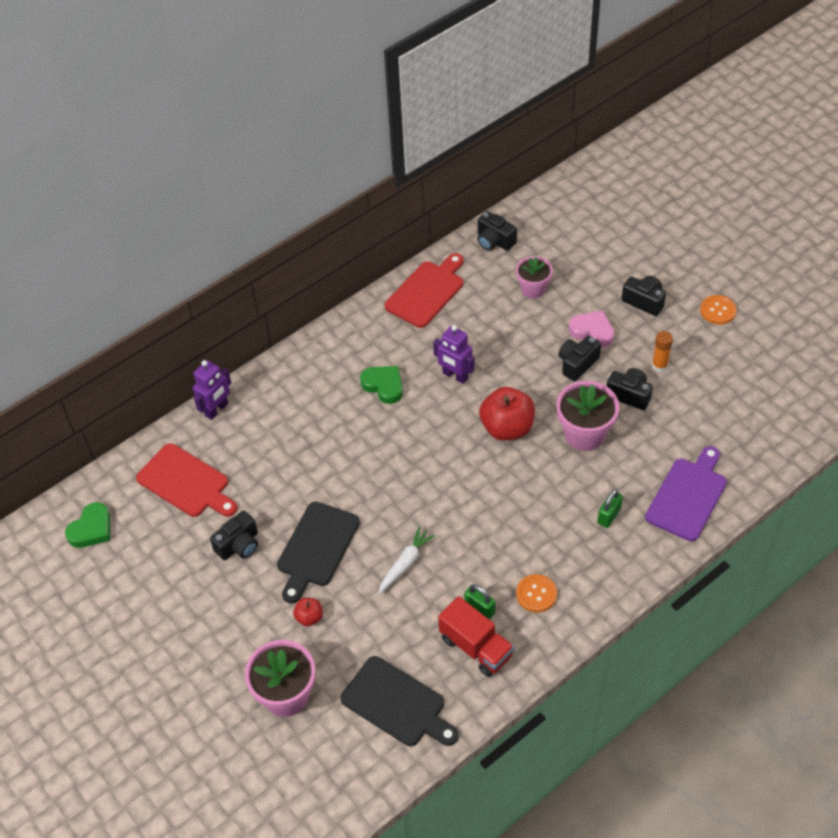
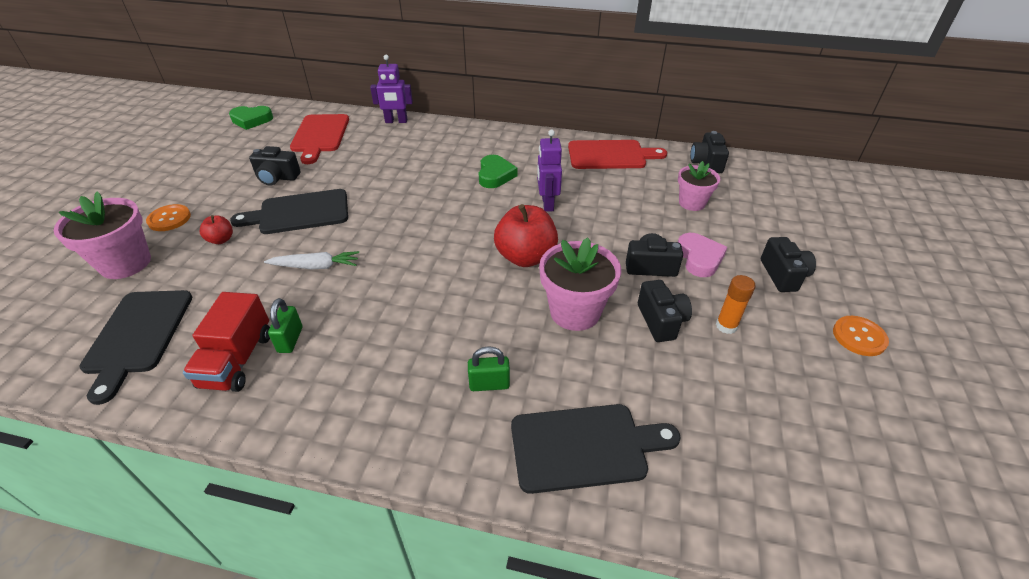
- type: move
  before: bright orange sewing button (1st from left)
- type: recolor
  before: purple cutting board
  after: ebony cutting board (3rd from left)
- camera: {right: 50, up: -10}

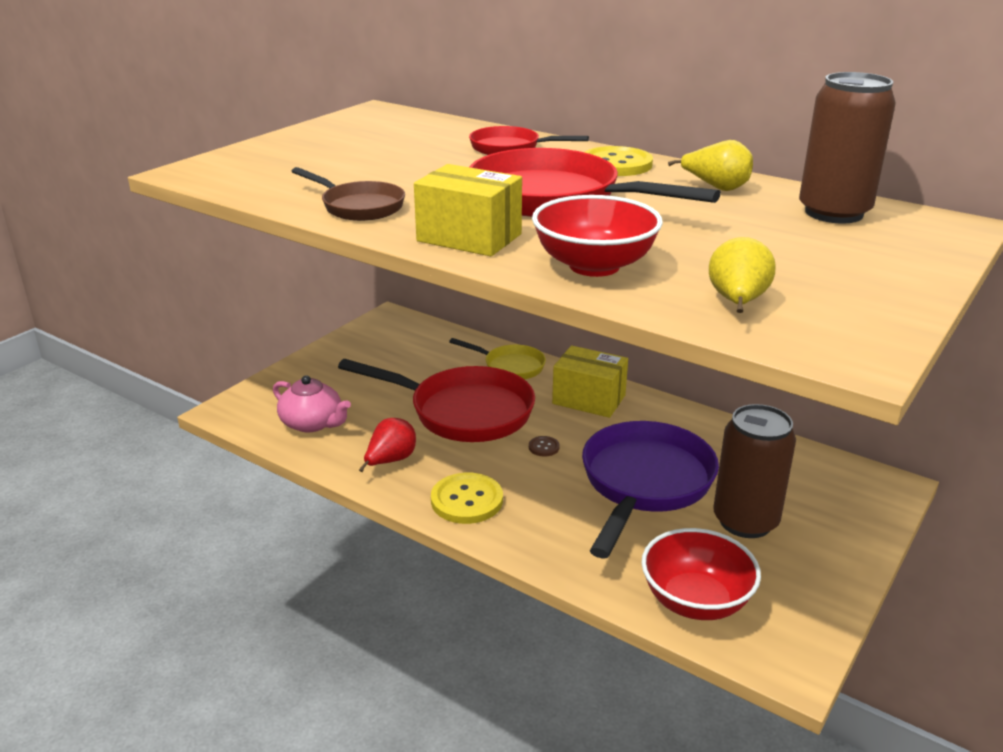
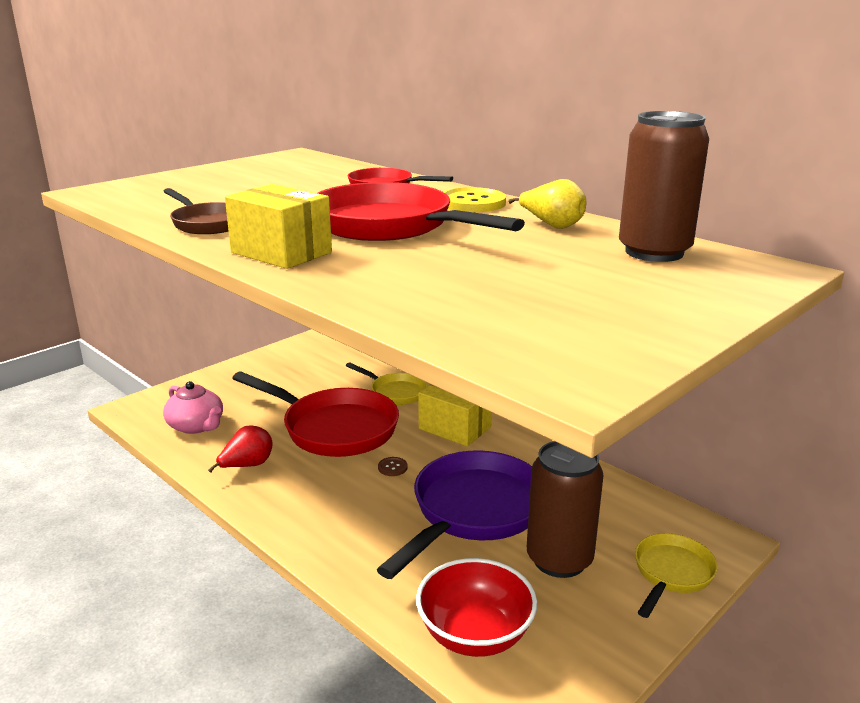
- type: delete
  before: golden sewing button (1st from left)
- type: delete
  before: crimson deep dish (1st from left)
- type: delete
  before: golden toy pear (2nd from left)
- type: insert
  after: golden skillet (2nd from left)
- camera: {right: 10, up: -5}

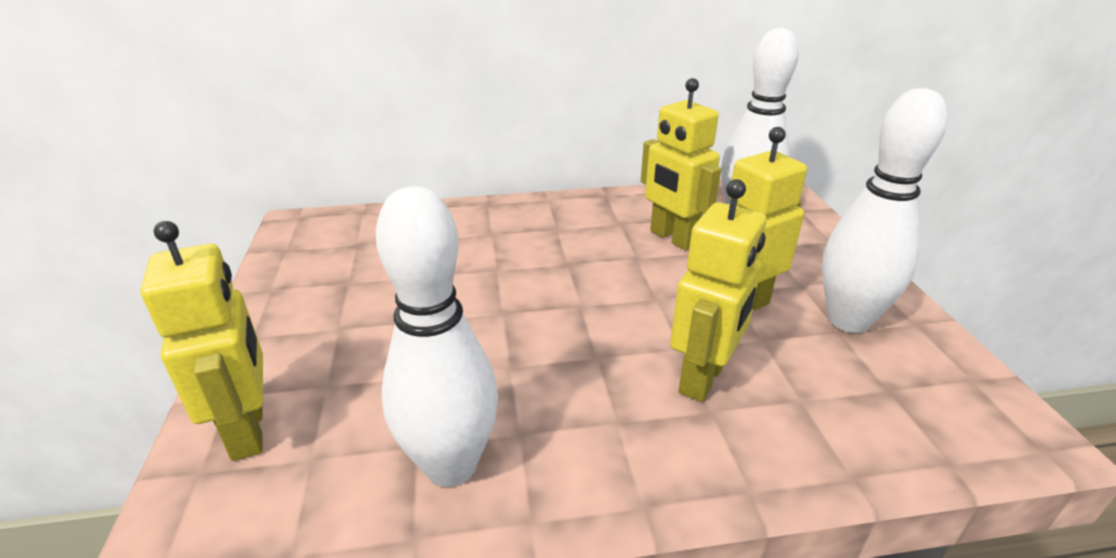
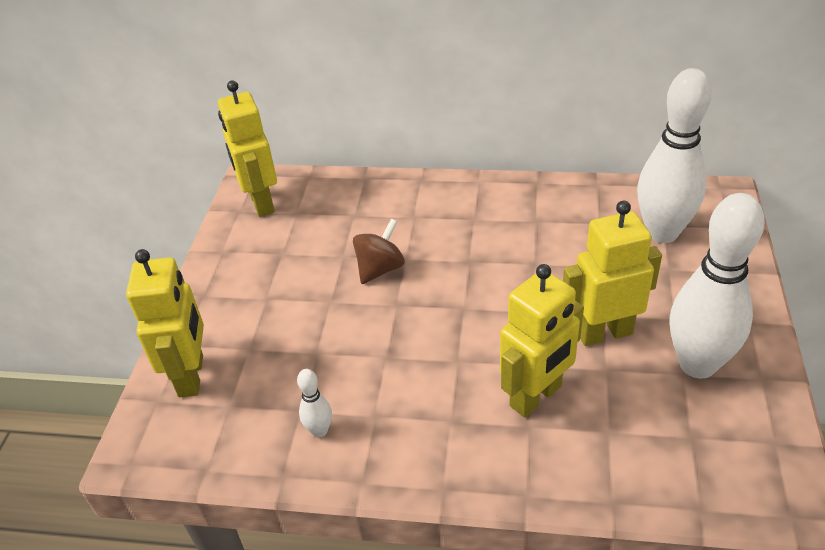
- type: resize
  before: snow-white bowling pin (1st from left)
  scale: 0.42
- type: move
  before: golden toy robot (2nd from left)
- type: insert
  after: dark brown toy top
- camera: {right: 20, up: 10}

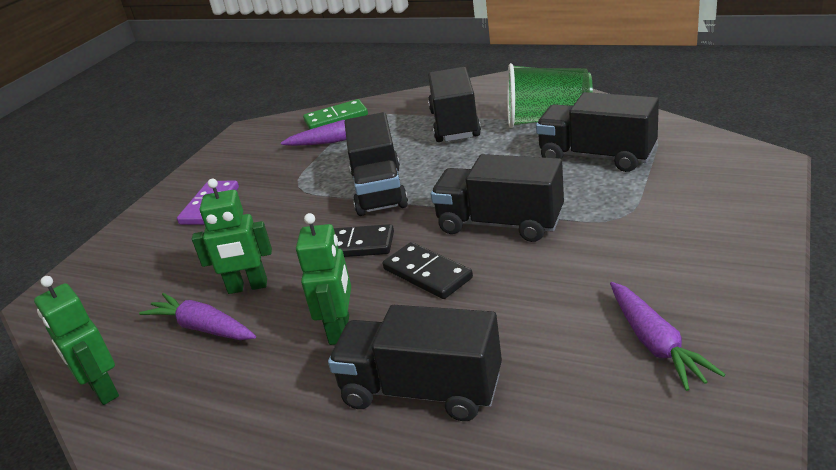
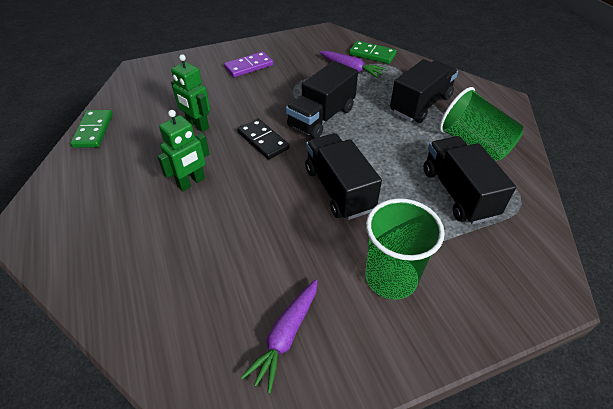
- type: replace
  before: emerald toy robot (1st from left)
  after: emerald domino tile (1st from left)
- type: delete
  before: purple root vegetable (1st from left)
- type: delete
  before: ebony toy truck (2nd from left)
- type: delete
  before: ebony domino tile (2nd from left)
- type: insert
  after: emerald tumbler (1st from left)
- camera: {right: 40, up: 15}

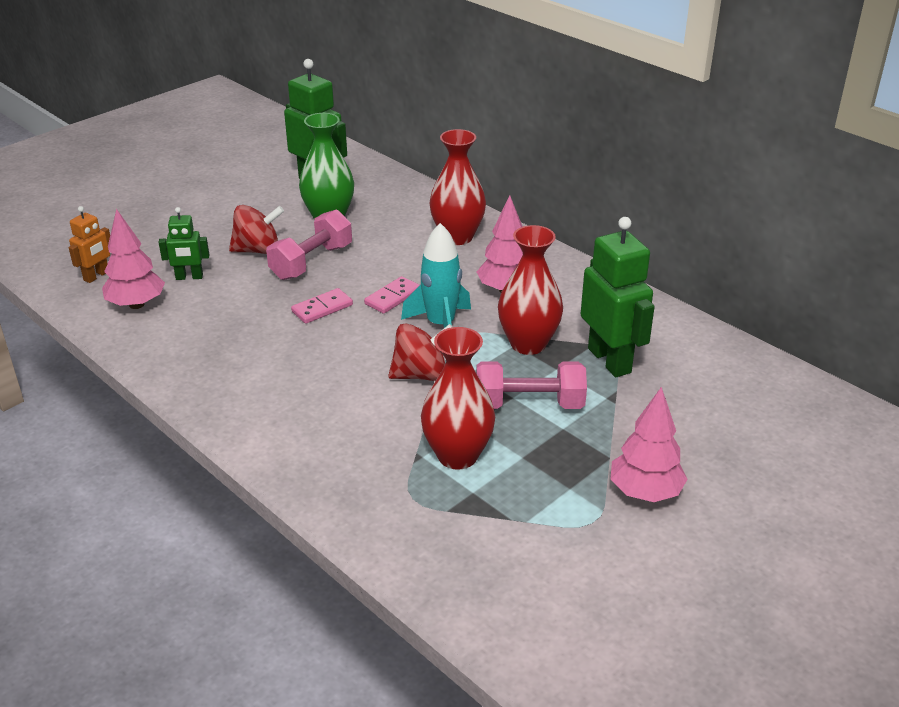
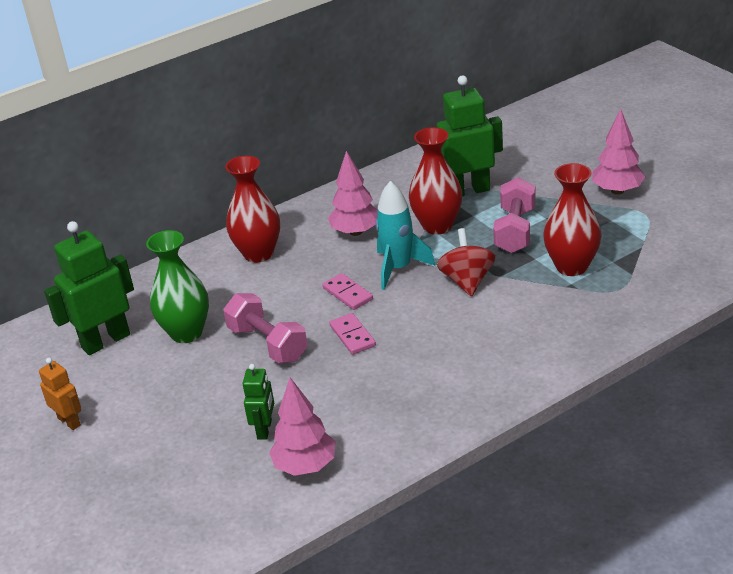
- type: move
  before: bright orange toy robot
- type: delete
  before: crimson toy top (1st from left)
- camera: {right: -75, up: 0}

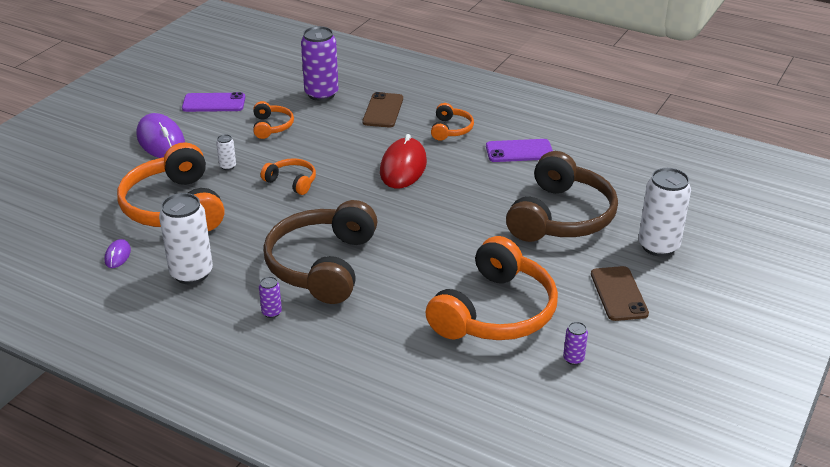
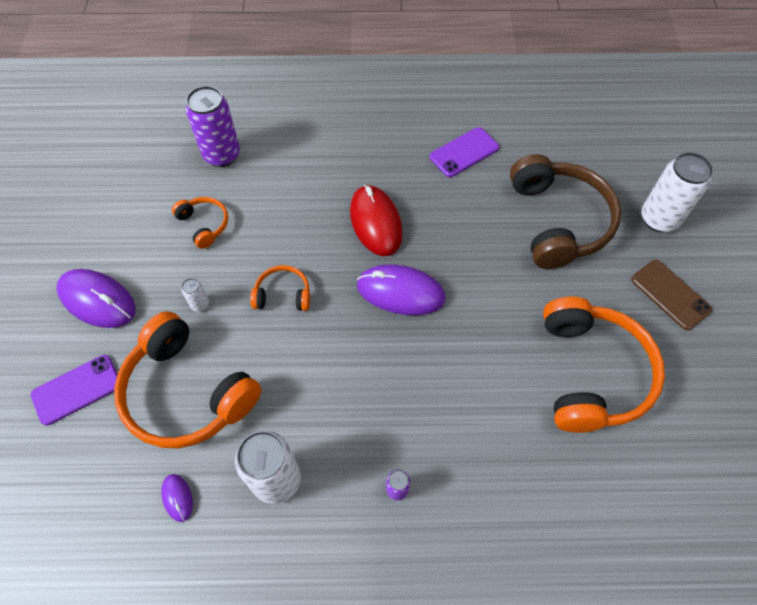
- type: move
  before: purple mobile phone (1st from left)
- type: delete
  before: dark brown headset (1st from left)
- type: delete
  before: dark brown mobile phone (1st from left)
- type: delete
  before: bright orange headset (4th from left)
- type: delete
  before: purple can (3rd from left)
- type: insert
  after: purple mouse (3rd from left)
- camera: {right: -30, up: 25}

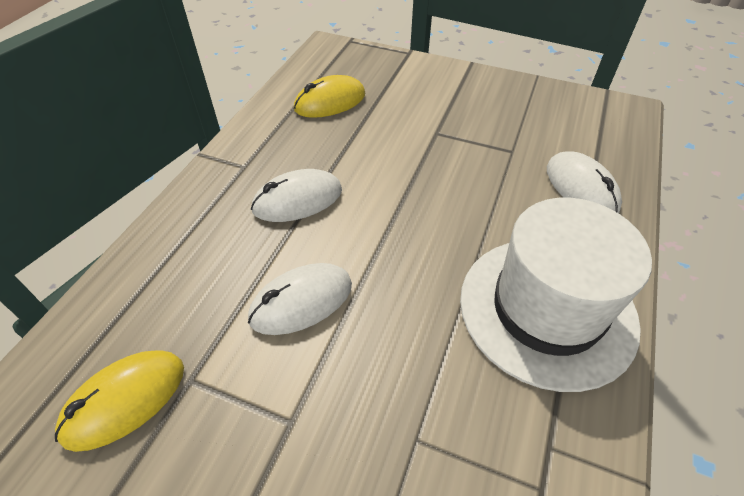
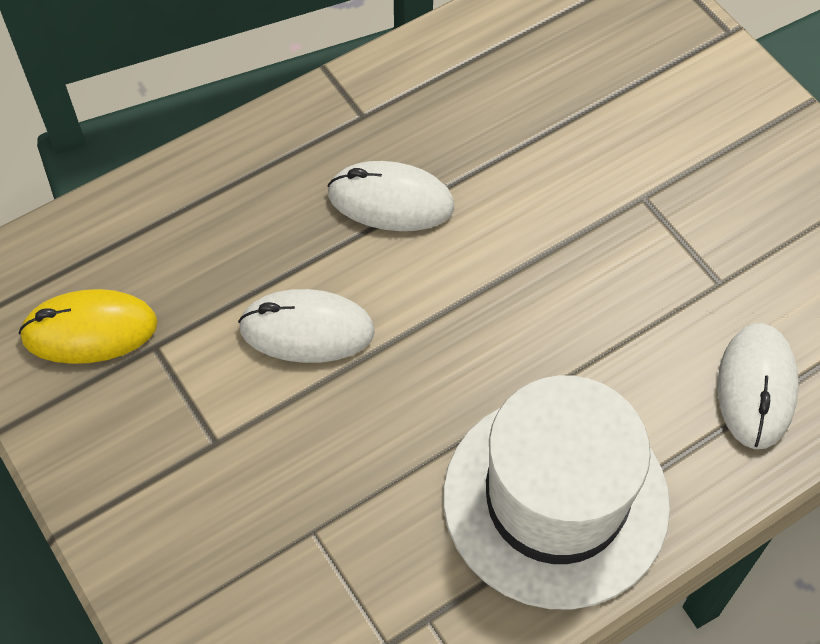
- type: delete
  before: golden mouse (2nd from left)
- camera: {right: 35, up: 10}

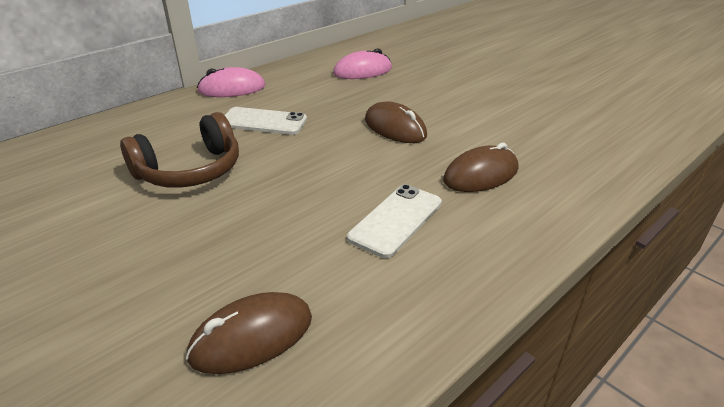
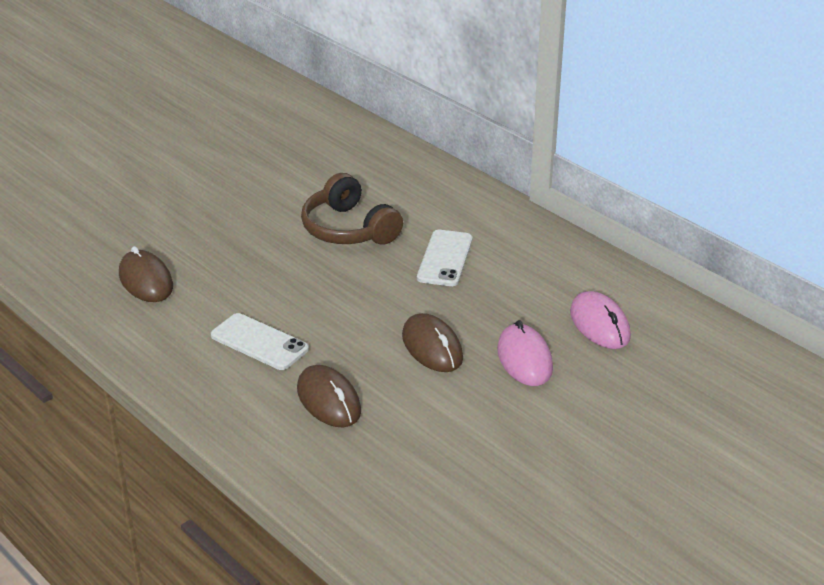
- type: move
  before: pink mouse (1st from left)
- type: rotate
  before: dark brown mouse (2nd from left in the first image)
  turn: -75
- camera: {right: 90, up: 0}

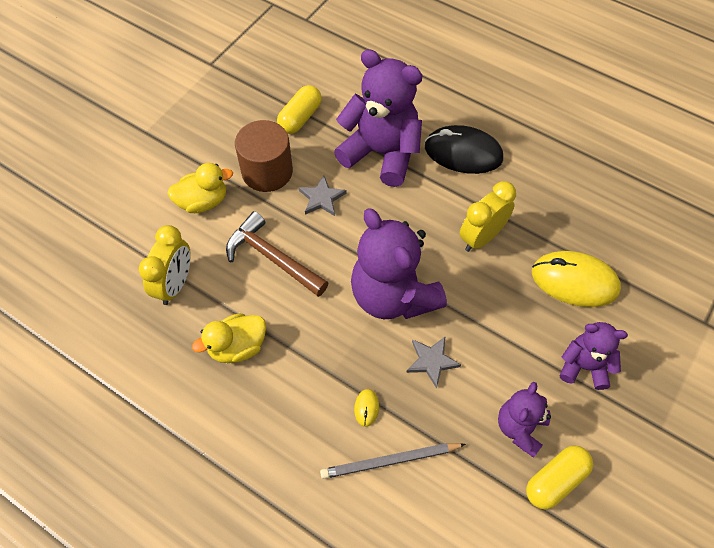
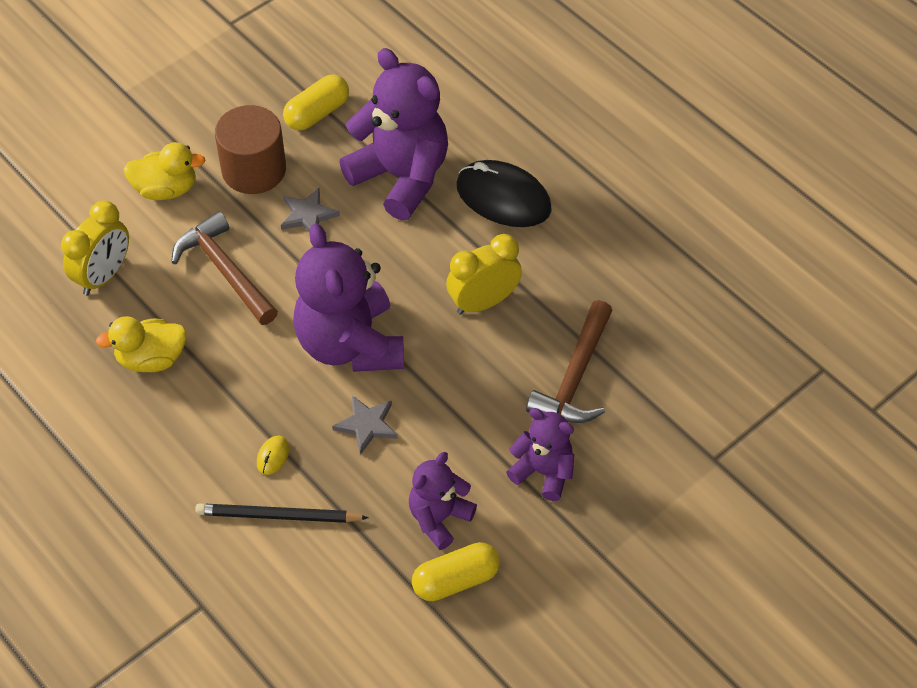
- type: recolor
  before: gray wooden pencil
  after: ebony wooden pencil
- type: replace
  before: golden mouse (2nd from left)
  after: dark brown hammer (2nd from left)
- camera: {right: 15, up: -5}

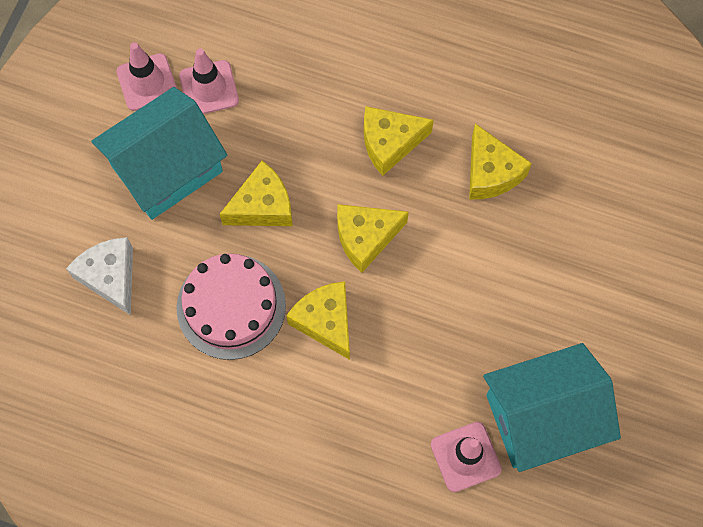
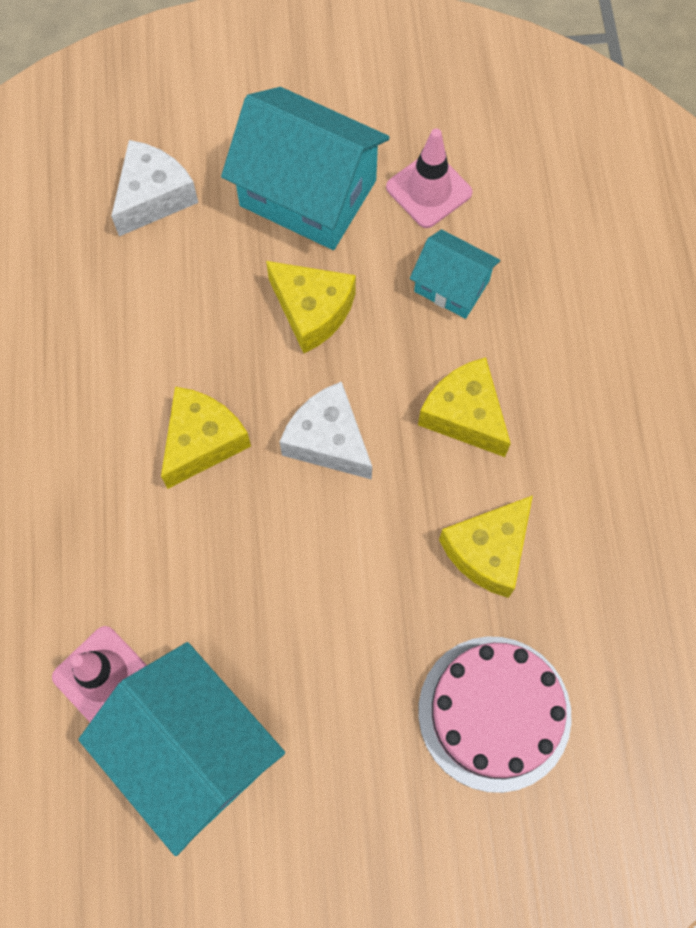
- type: delete
  before: pink safety cone (1st from left)
- type: move
  before: pink gateau
- type: recolor
  before: golden cheese (3rd from left)
  after: snow-white cheese (2nd from left)
- type: insert
  after: teal house (3rd from left)
- camera: {right: 65, up: 0}

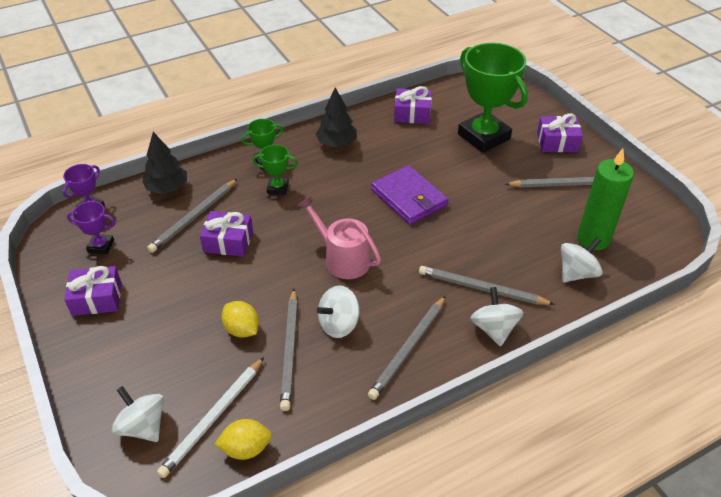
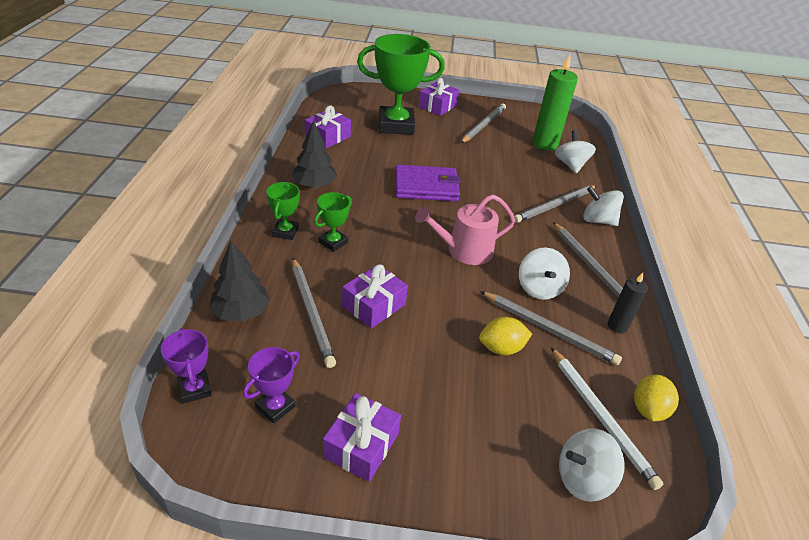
- type: insert
  after: ebony pillar candle
- camera: {right: -60, up: -5}

